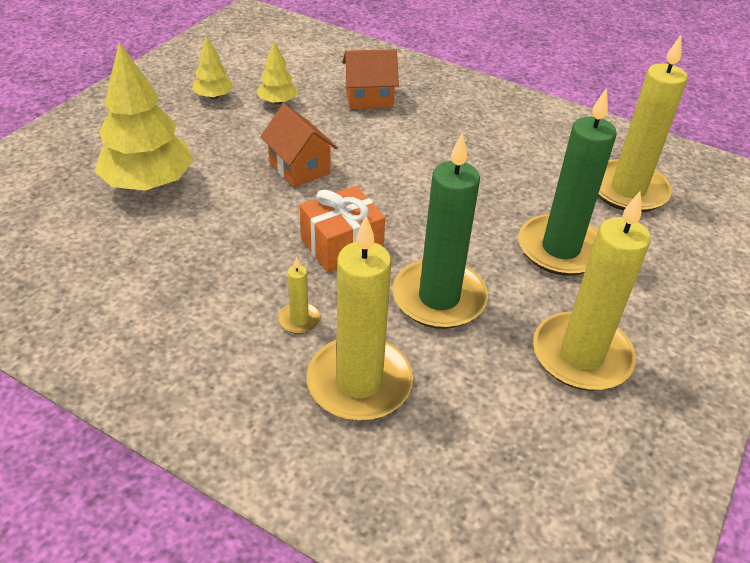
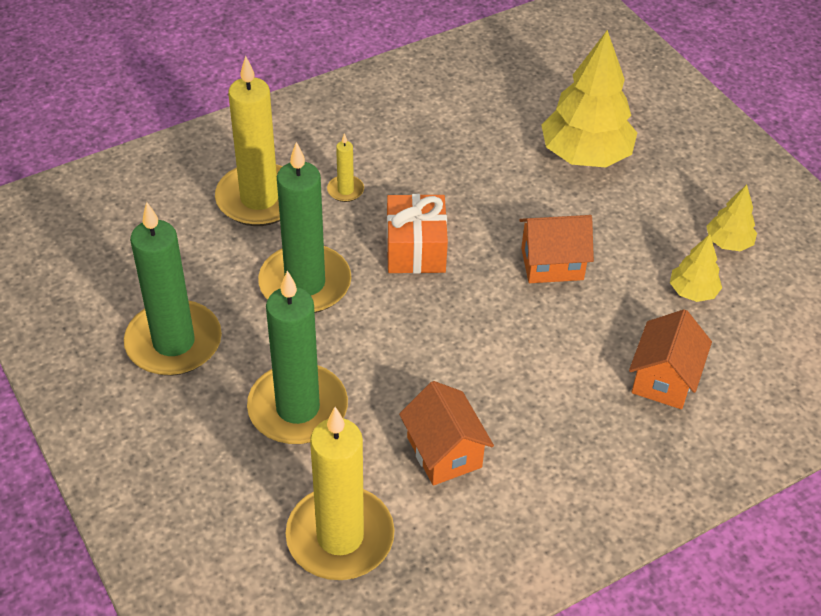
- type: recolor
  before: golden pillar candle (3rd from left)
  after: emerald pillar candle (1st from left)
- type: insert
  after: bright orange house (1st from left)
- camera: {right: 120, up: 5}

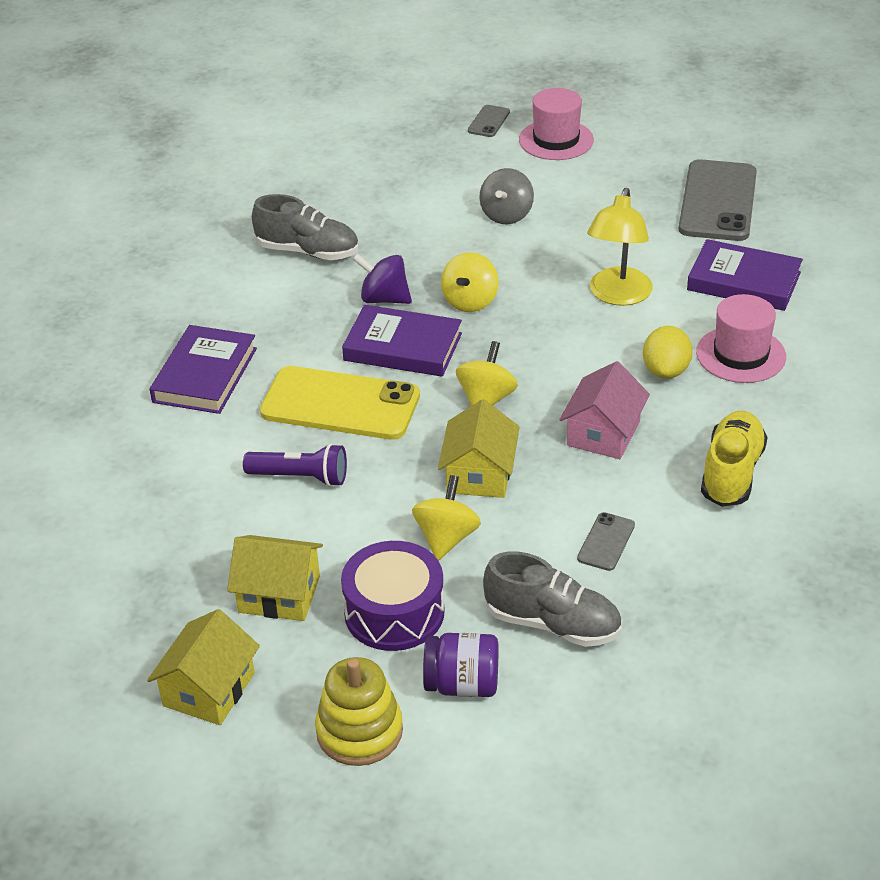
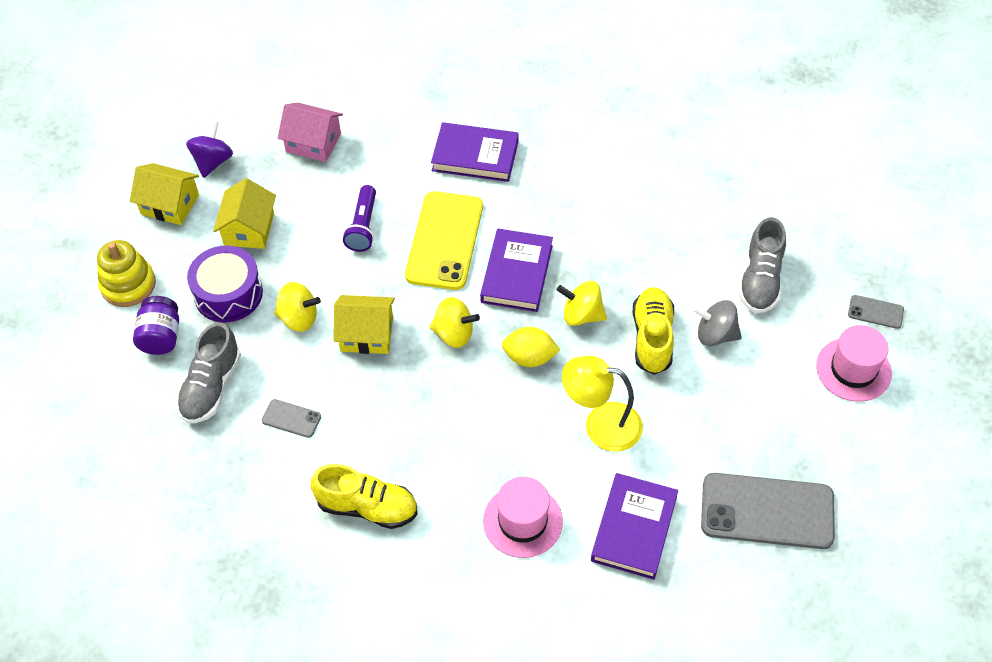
- type: move
  before: gray lace-up shoe (1st from left in the first image)
  after: gray lace-up shoe (2nd from left)
- type: move
  before: purple toy top
- type: move
  before: pink house
- type: move
  before: golden citrus fruit
- type: insert
  after: golden lace-up shoe (2nd from left)
- camera: {right: 85, up: 15}

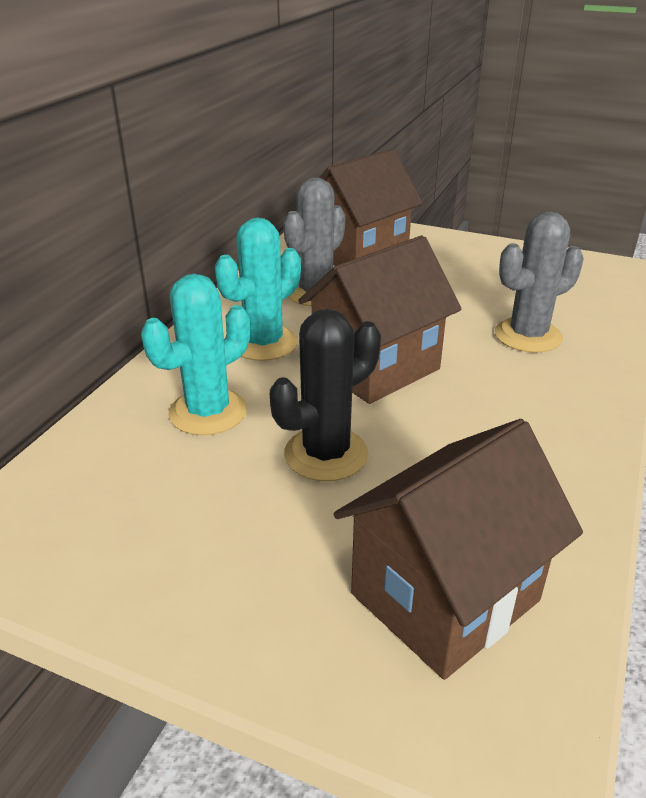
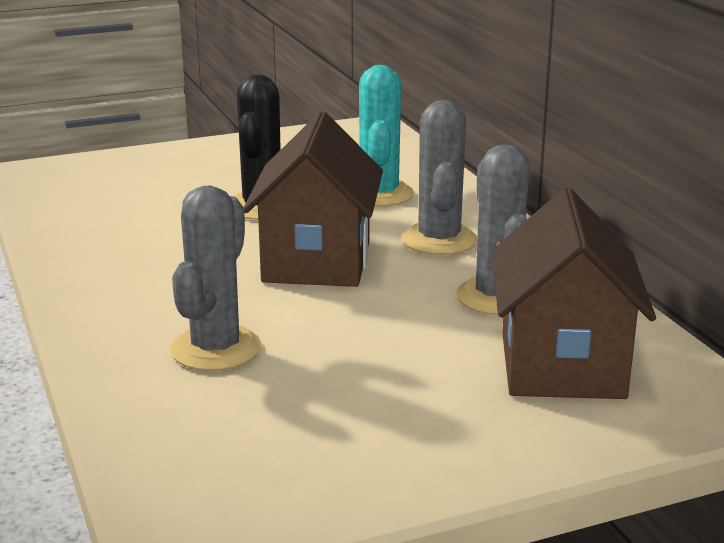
- type: recolor
  before: teal saguaro cactus (2nd from left)
  after: gray saguaro cactus (2nd from left)
- type: delete
  before: dark brown house (3rd from left)
- camera: {right: 135, up: -10}

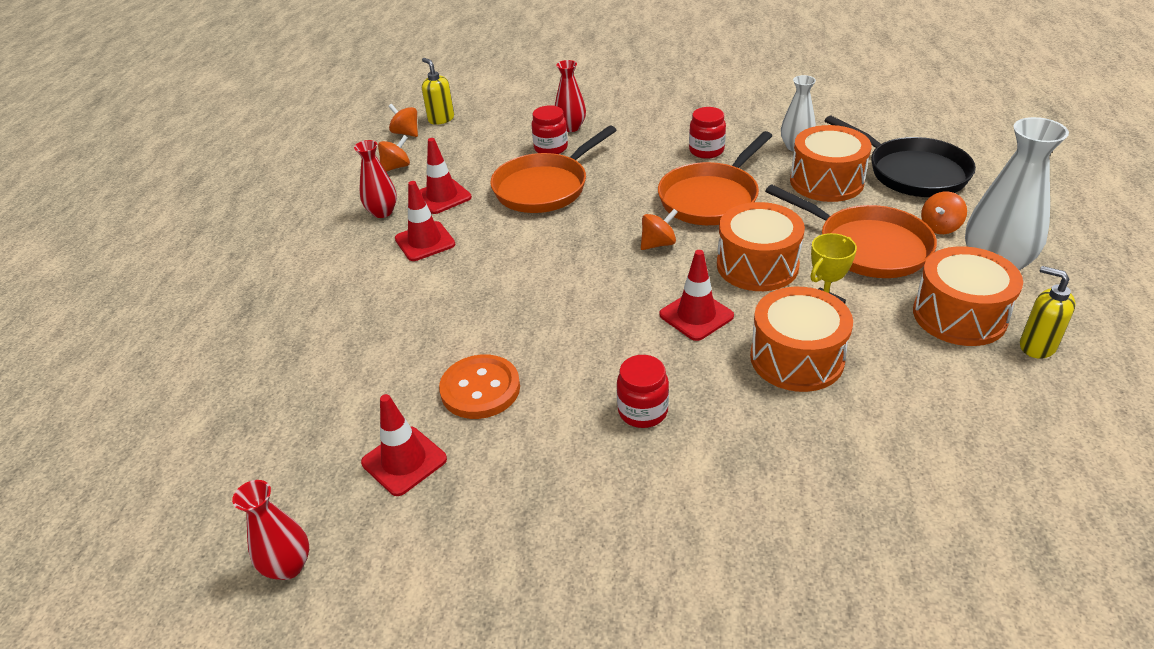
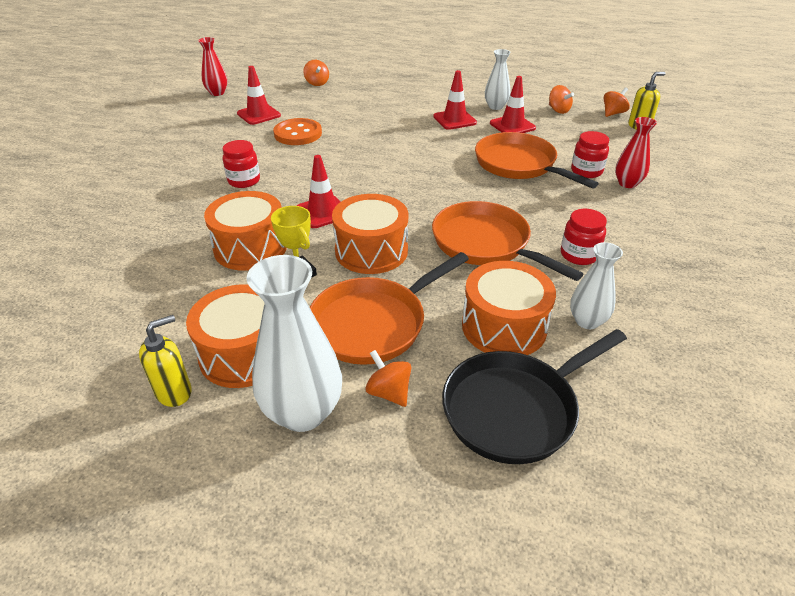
- type: recolor
  before: crimson flower vase (2nd from left)
  after: snow-white flower vase (2nd from left)
- type: move
  before: bright orange toy top (3rd from left in the first image)
  after: bright orange toy top (1st from left)
- camera: {right: 95, up: 0}

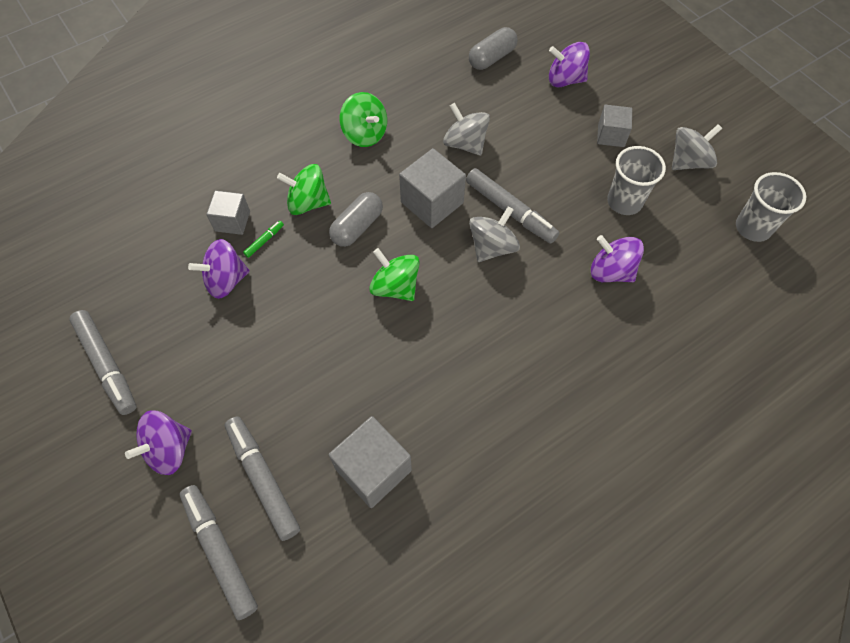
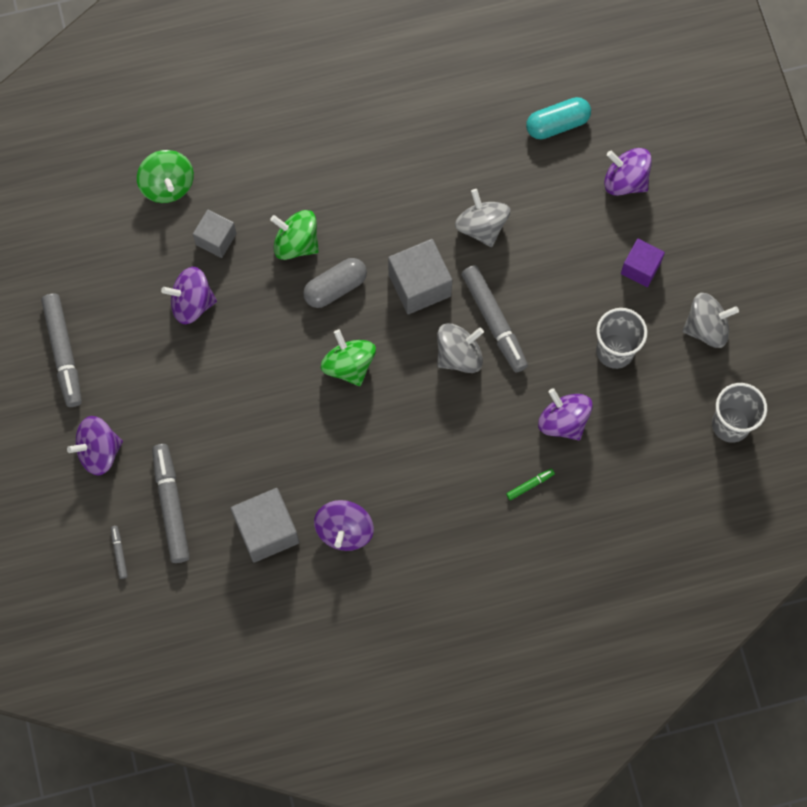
- type: resize
  before: gray felt pen (2nd from left)
  scale: 0.44
- type: move
  before: emerald felt pen
- type: move
  before: emerald toy top (2nd from left in the first image)
  after: emerald toy top (1st from left)
- type: recolor
  before: gray pill shape (2nd from left)
  after: teal pill shape
- type: recolor
  before: gray cube (4th from left)
  after: purple cube
- type: insert
  after: purple toy top (3rd from left)
- camera: {right: 20, up: 10}

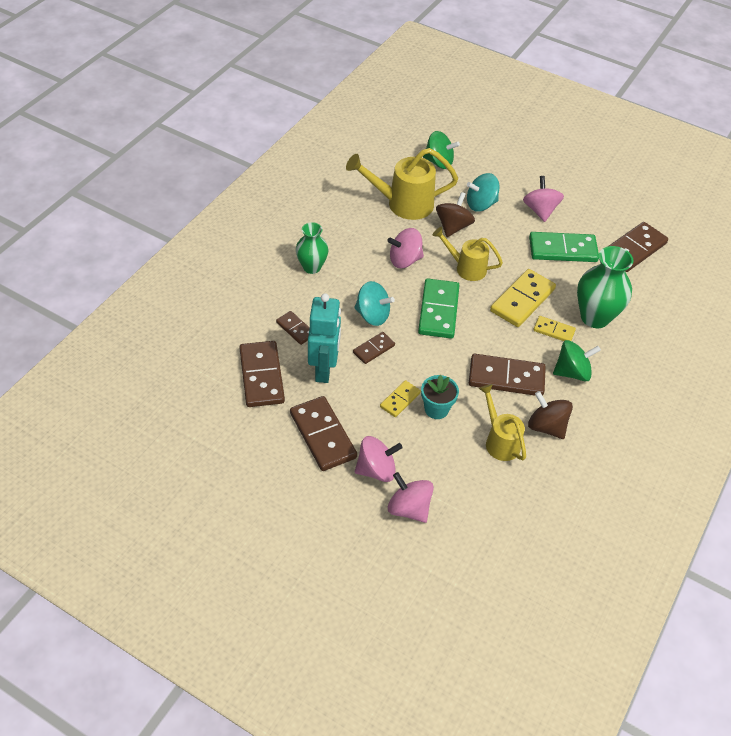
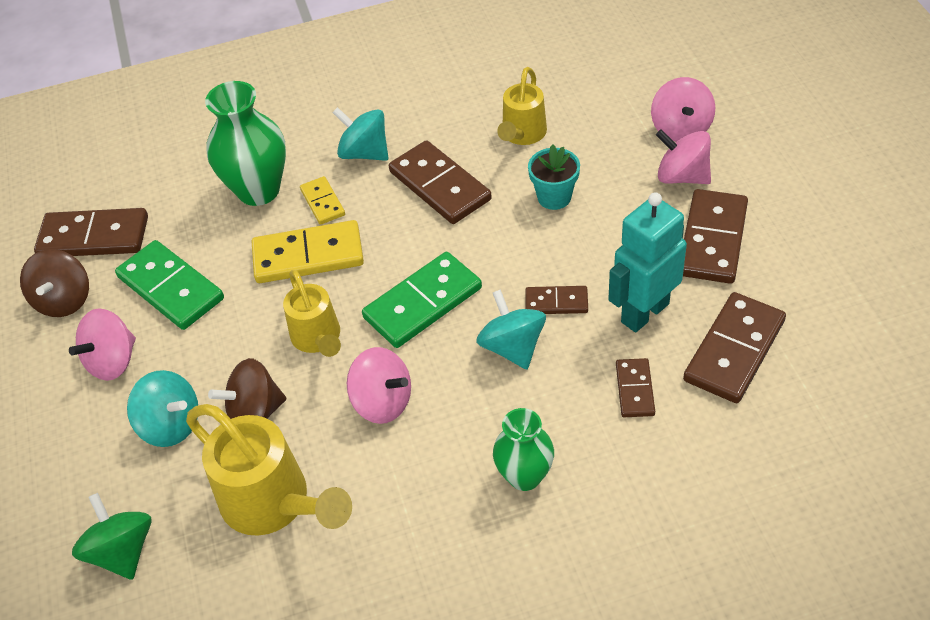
- type: delete
  before: golden domino tile (1st from left)
- type: move
  before: dark brown toy top (2nd from left in the first image)
  after: dark brown toy top (1st from left)
- type: recolor
  before: emerald toy top (2nd from left)
  after: teal toy top (2nd from left)
- camera: {right: -130, up: 0}

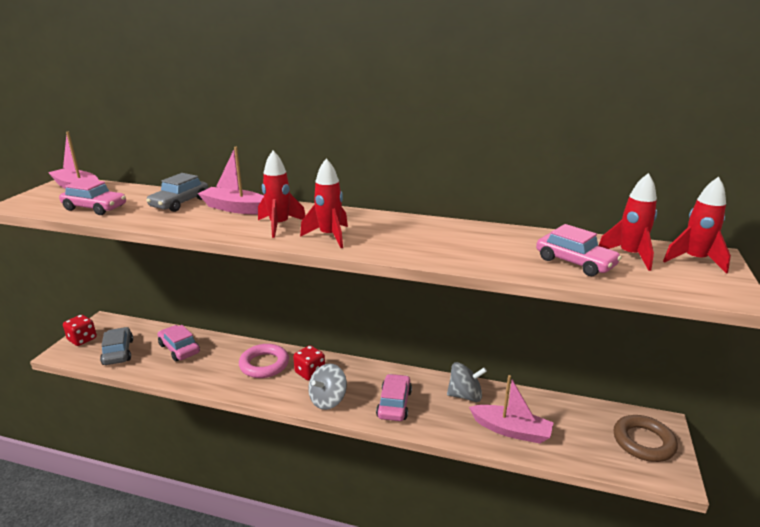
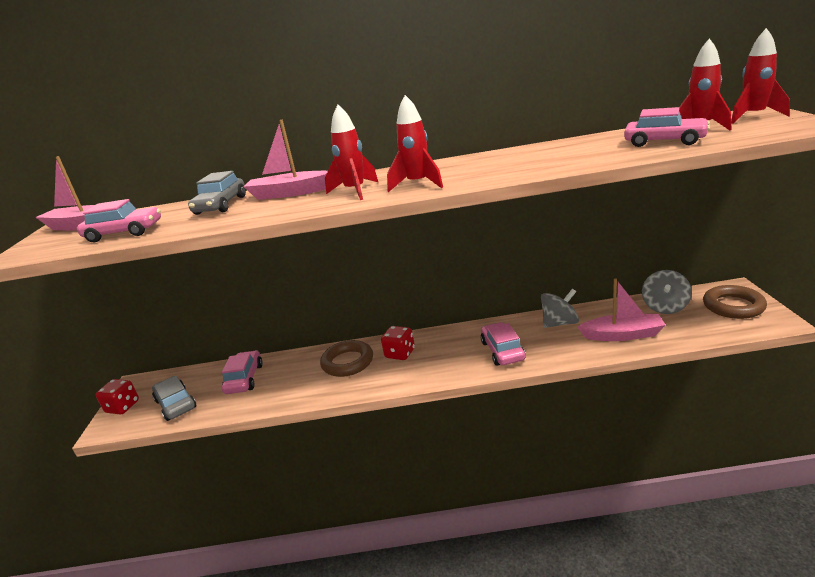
- type: rotate
  before: pink toy car (2nd from left)
  turn: 60
- type: recolor
  before: pink torus
  after: dark brown torus (1st from left)
- type: move
  before: gray toy top (1st from left in the first image)
  after: gray toy top (2nd from left)
- camera: {right: -15, up: 0}

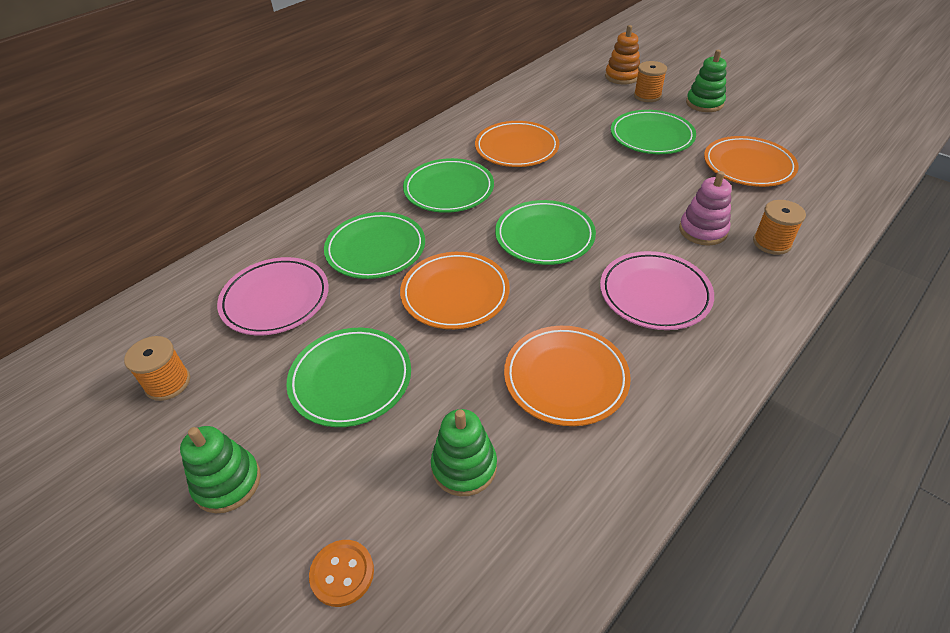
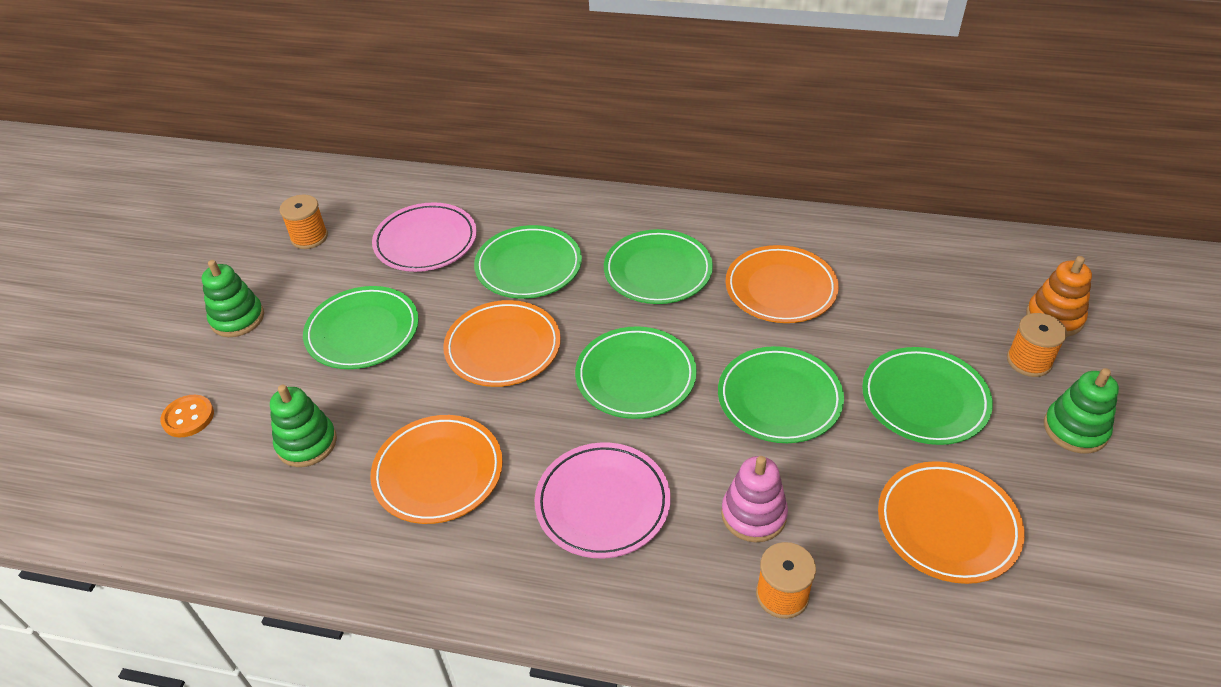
- type: insert
  after: emerald plate (5th from left)
- camera: {right: 60, up: 0}

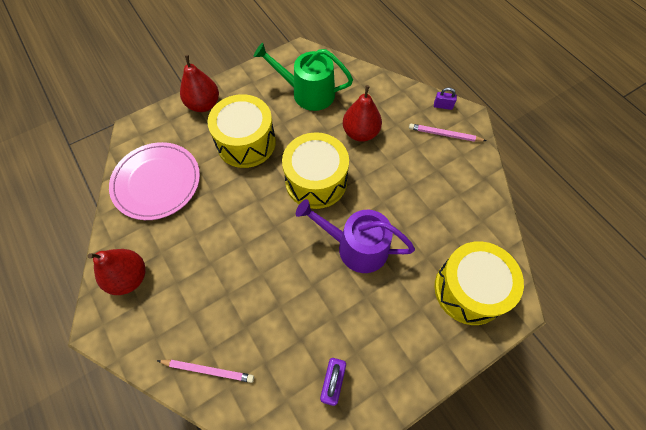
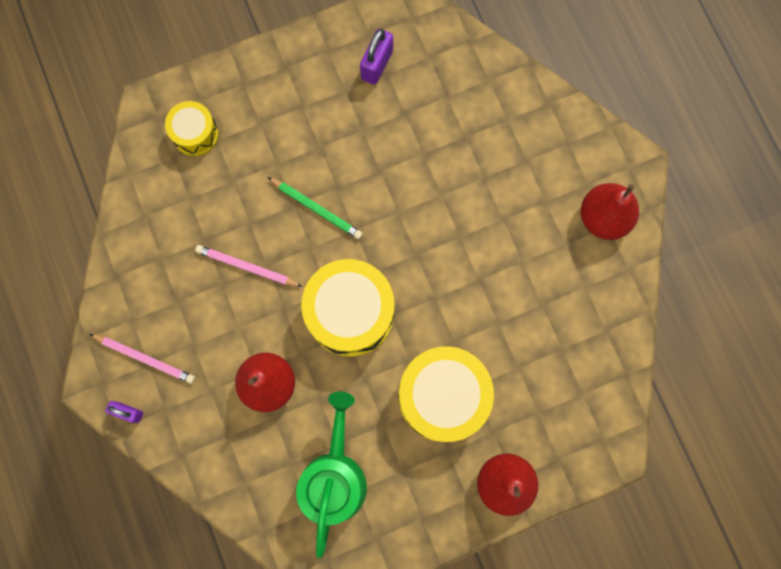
- type: delete
  before: pink plate
- type: move
  before: pink wooden pencil (1st from left in the first image)
  after: pink wooden pencil (2nd from left)
- type: rotate
  before: emerald watering can
  turn: -105
- type: replace
  before: purple watering can
  after: emerald wooden pencil
- type: resize
  before: golden snare drum (3rd from left in the first image)
  scale: 0.55
- camera: {right: -170, up: 15}

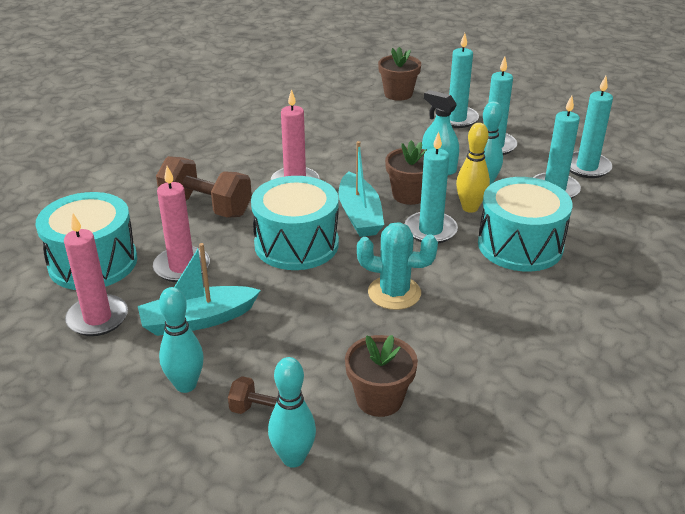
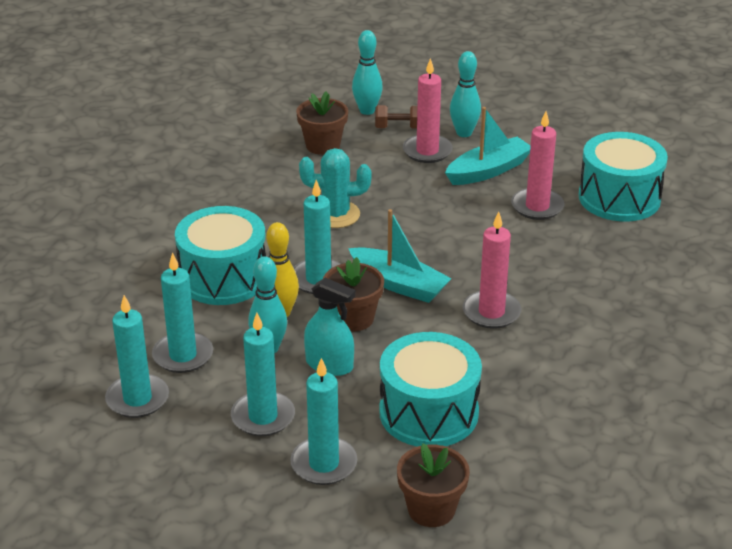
- type: move
  before: pink pillar candle (1st from left)
- type: delete
  before: dark brown free weight (1st from left)
- type: move
  before: teal snare drum (2nd from left)
- type: rotate
  before: teal sailboat (2nd from left in the first image)
  turn: 150
- camera: {right: 165, up: 0}

